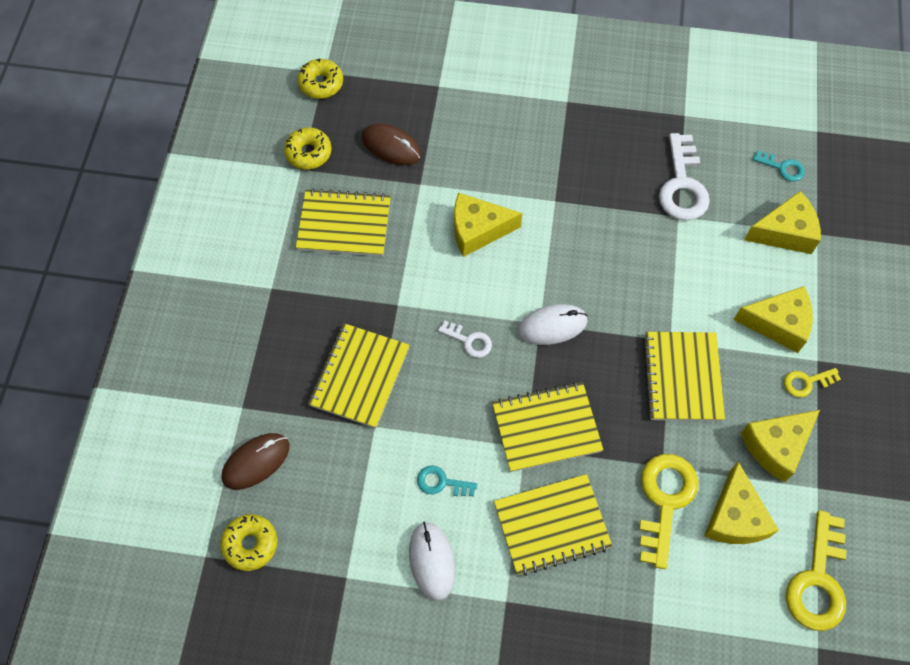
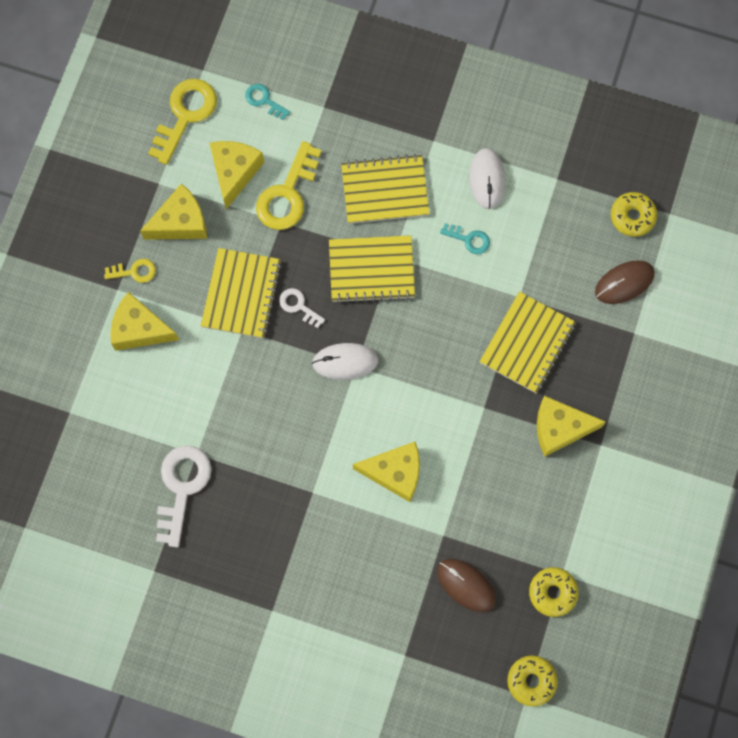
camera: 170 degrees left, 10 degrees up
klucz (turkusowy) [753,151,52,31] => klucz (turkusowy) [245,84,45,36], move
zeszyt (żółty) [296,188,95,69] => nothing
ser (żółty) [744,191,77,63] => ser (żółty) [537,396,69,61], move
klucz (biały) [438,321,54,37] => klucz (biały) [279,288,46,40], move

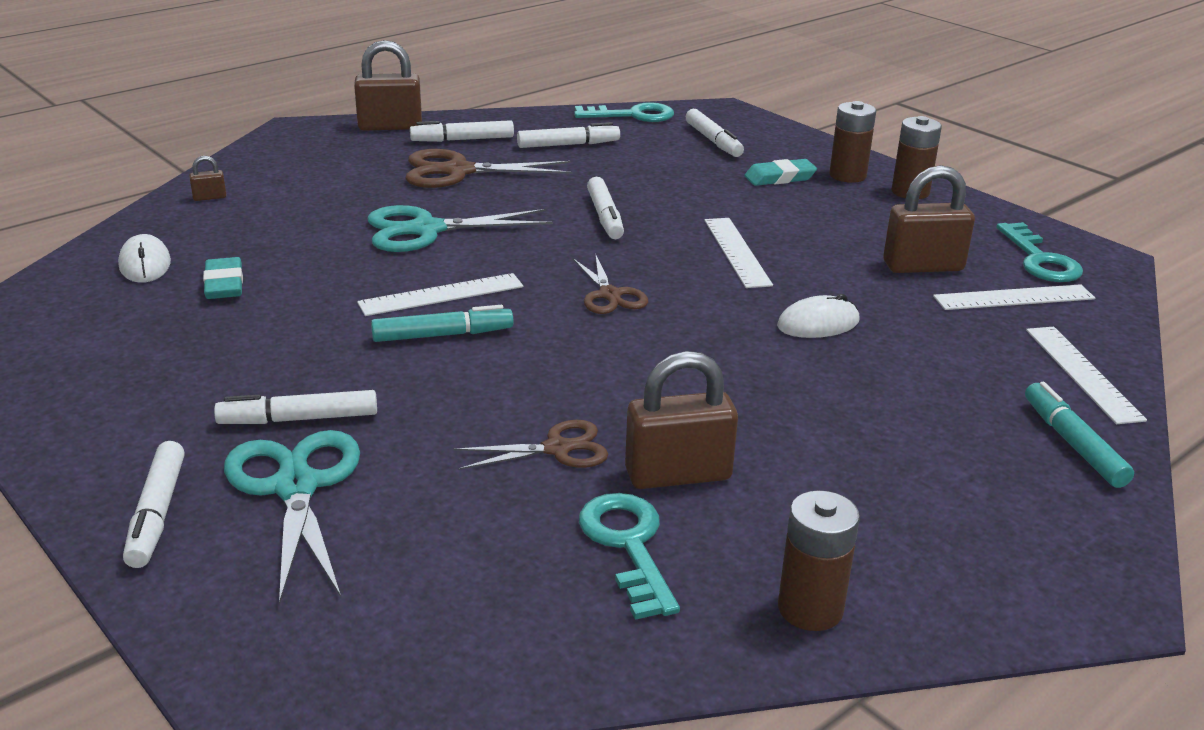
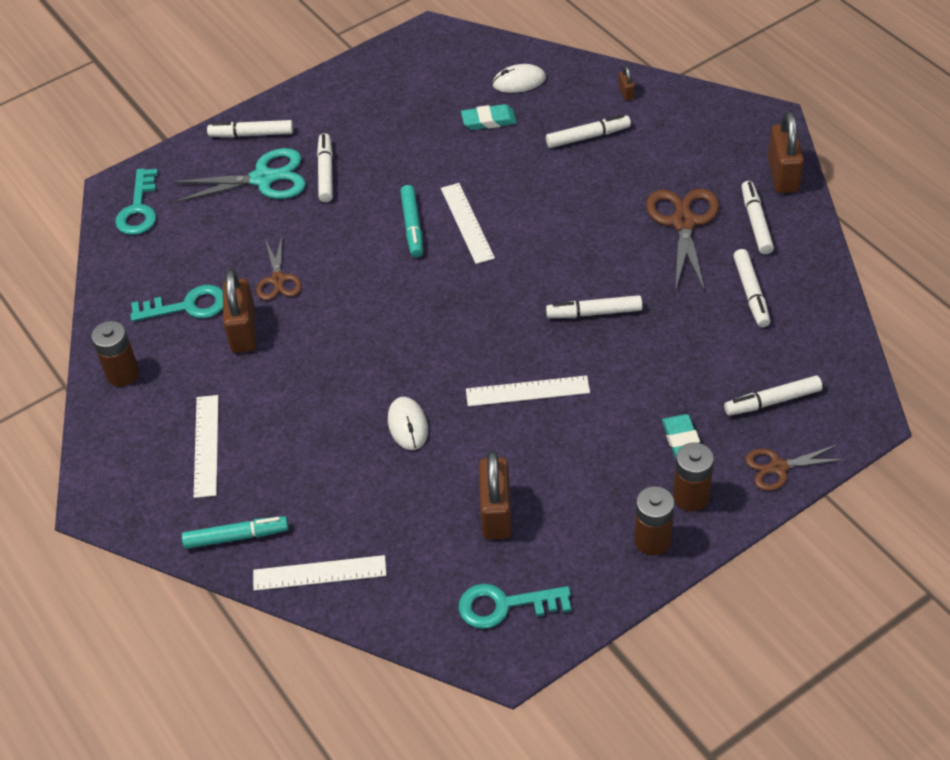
camera: 100 degrees right, 20 degrees up
klucz (turkusowy) [574,102,100,20] => klucz (turkusowy) [115,168,43,67], move
nożyczki (turkusowy) [367,205,186,47] => nothing
nożyczki (brązowy) [573,256,75,58] => nożyczki (brązowy) [745,444,100,47], move
linijka (biały) [933,284,162,26] => linijka (biały) [194,395,25,103], move
nothing => flamaster (biały) [546,114,85,34]

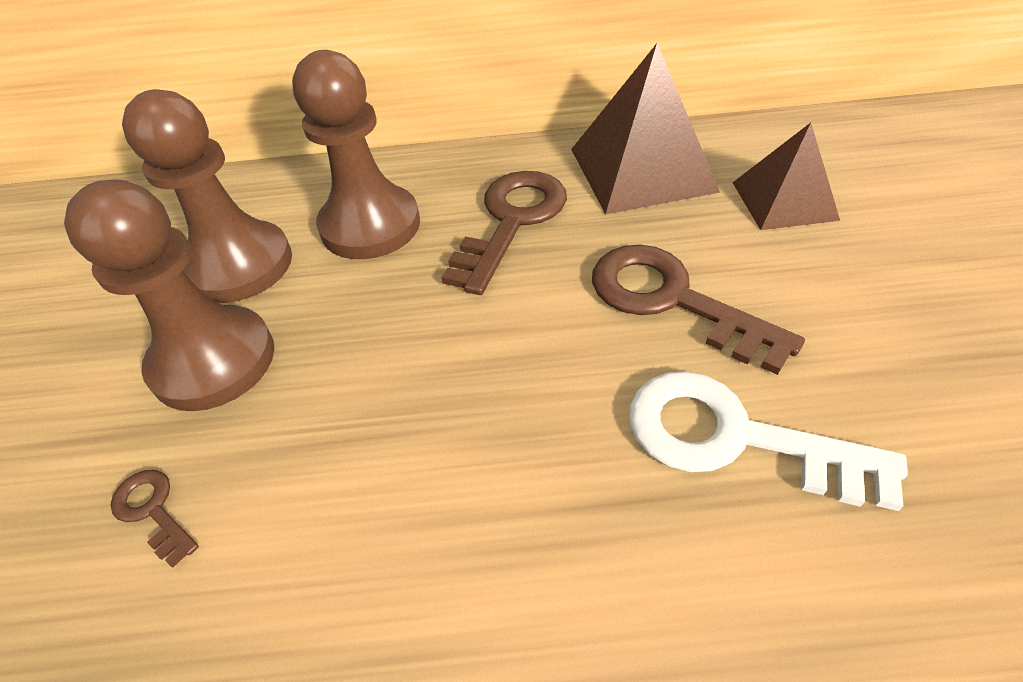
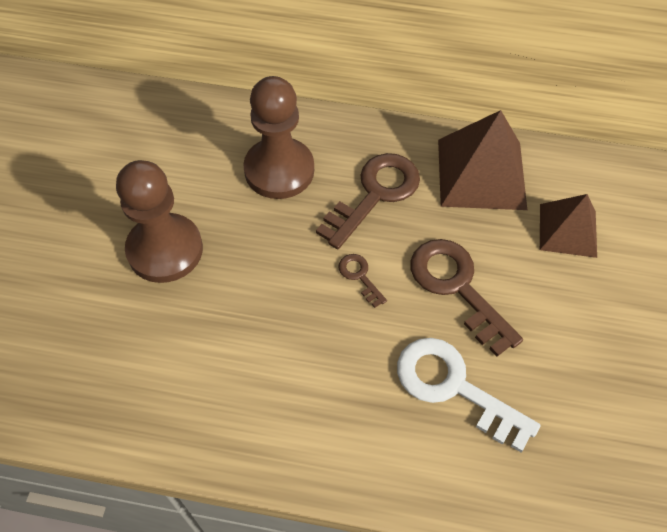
camera: 10 degrees right, 10 degrees up
pionek (brązowy) [122,89,170,214] => nothing
klucz (brązowy) [111,470,88,98] => klucz (brązowy) [339,254,48,54], move

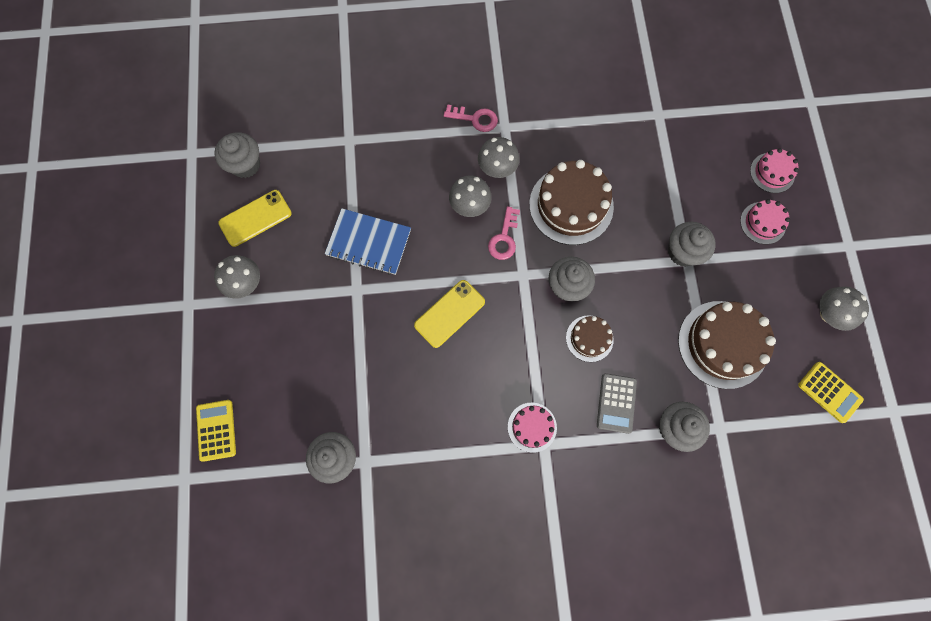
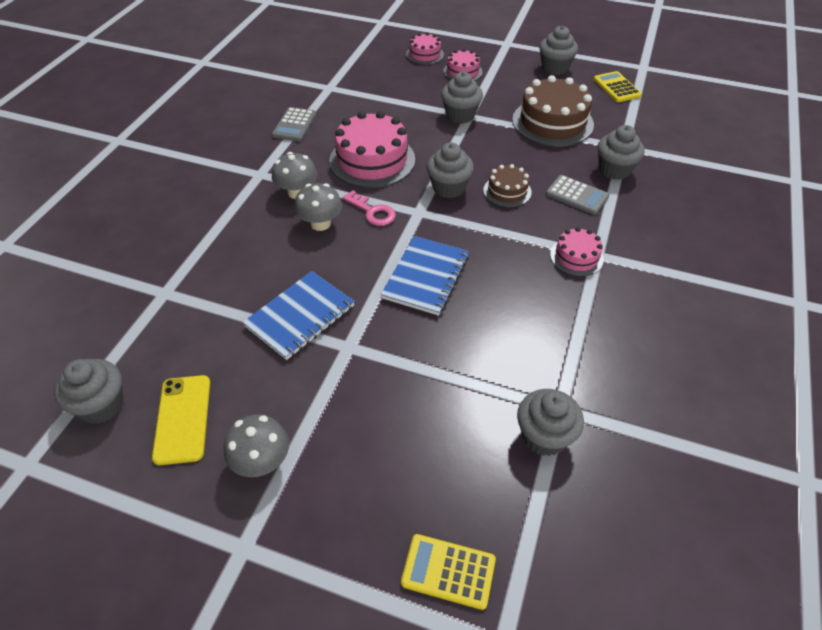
camera: 65 degrees left, 25 degrees down
klucz (różowy) [444,104,54,28] => nothing
tort (brązowy) [529,160,85,85] => tort (różowy) [329,111,86,77]
telefon (żółty) [414,280,71,68] => zeszyt (niebieski) [381,236,88,80]
grzyb (szary) [820,287,49,44] => muffinka (szary) [539,26,39,49]
kalkulator (żółty) [798,362,66,61] => kalkulator (żółty) [594,71,48,31], 90 degrees counterclockwise
nothing => kalkulator (szary) [272,107,45,34]

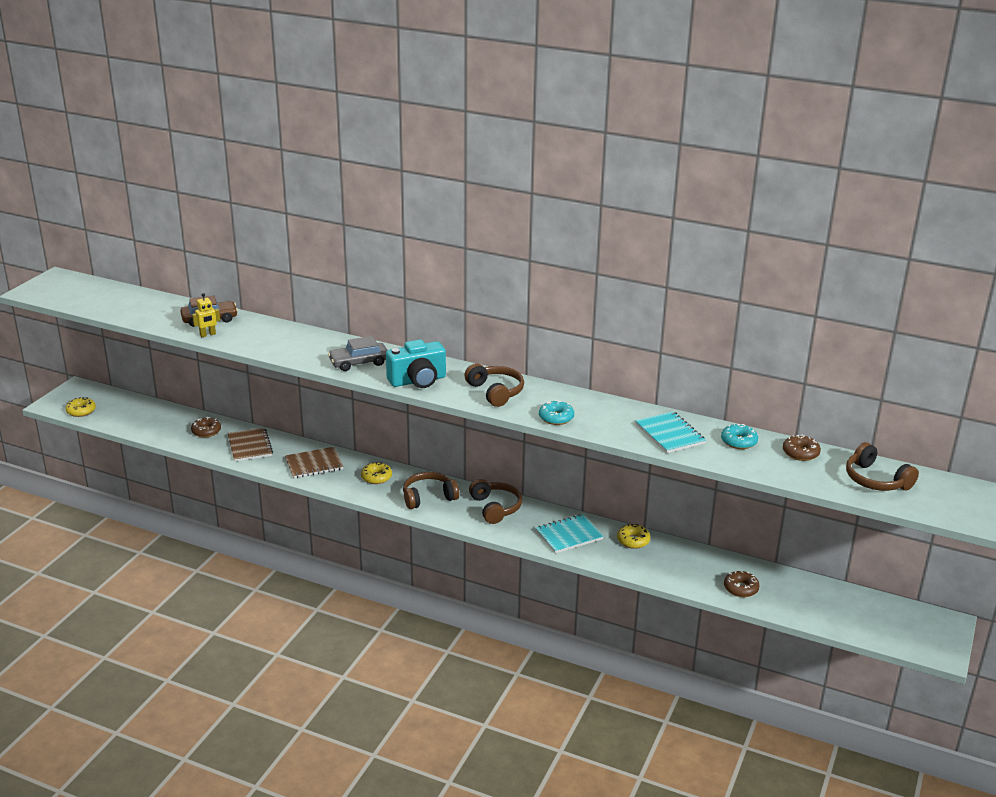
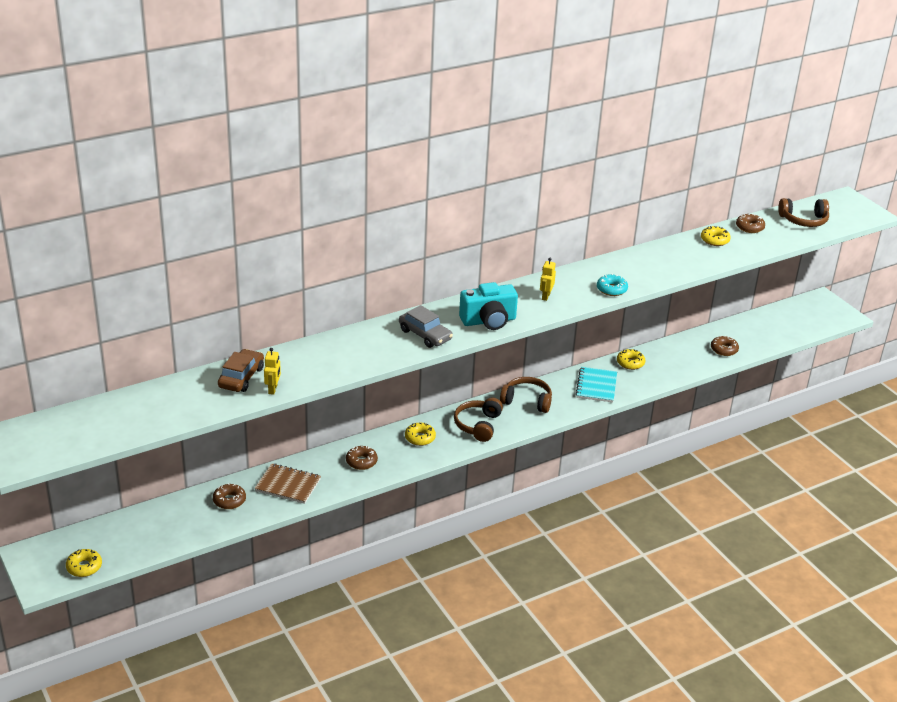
camera: 55 degrees left, 5 degrees up
samochód (szary) [328,336,59,35] => samochód (szary) [399,305,54,43], 60 degrees counterclockwise
aparat fotograficzny (turkusowy) [386,340,60,48] => aparat fotograficzny (turkusowy) [459,282,59,48], 60 degrees clockwise
słuchawki (brązowy) [464,363,60,44] => robot (żółty) [540,258,16,43]
zeszyt (turkusowy) [635,411,71,42] => nothing
donut (turkusowy) [721,424,37,25] => donut (żółty) [701,226,30,20]
zeszyt (brązowy) [285,447,59,31] => donut (brązowy) [346,446,32,24]

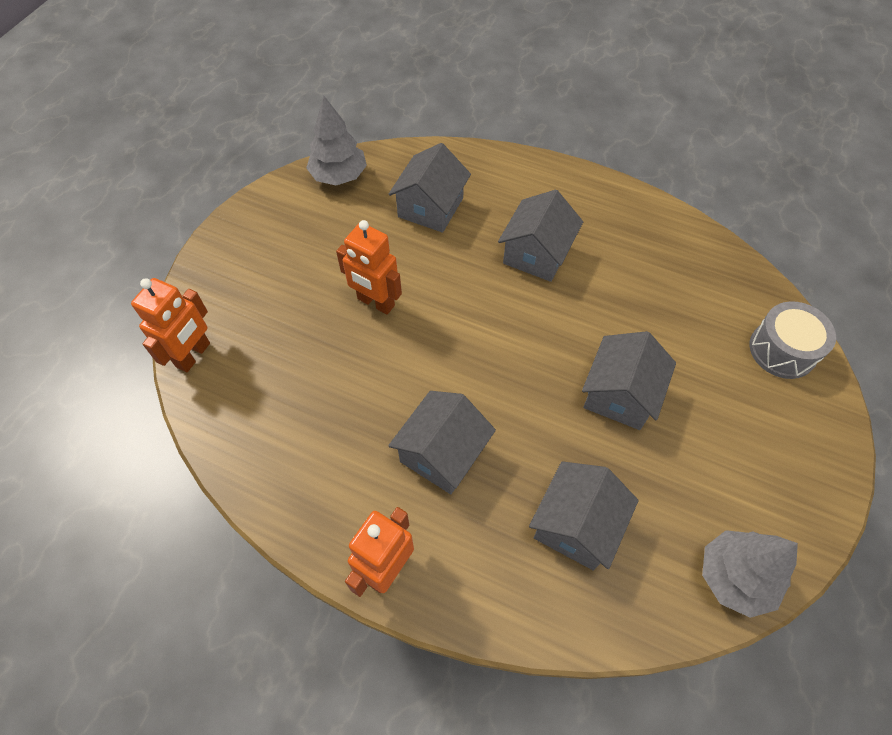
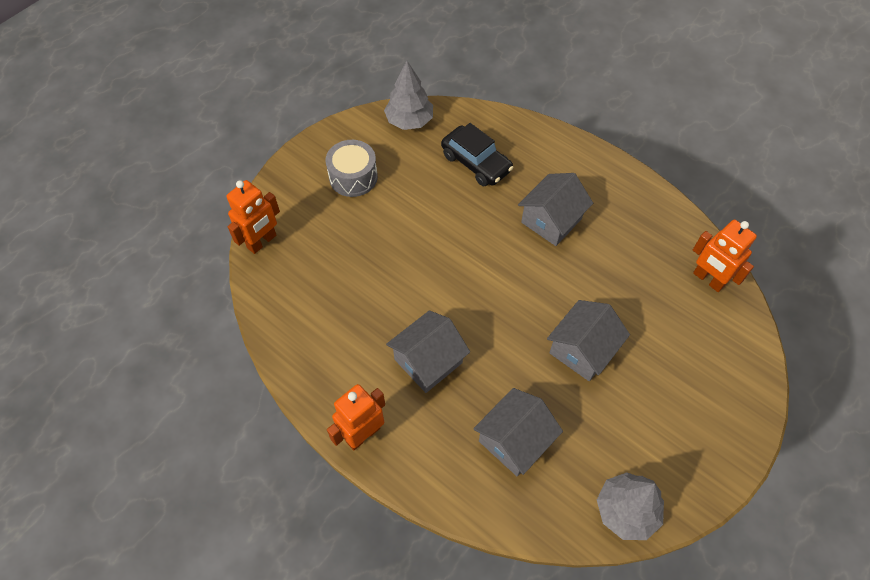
camera: 15 degrees right, 0 degrees up
domek (szary) [389,143,82,90] => samochód (czarny) [441,123,72,63]
robot (pomarańczowy) [336,220,66,95] => robot (pomarańczowy) [693,219,64,73], move
bęben (szary) [749,301,87,78] => bęben (szary) [326,140,52,57], move

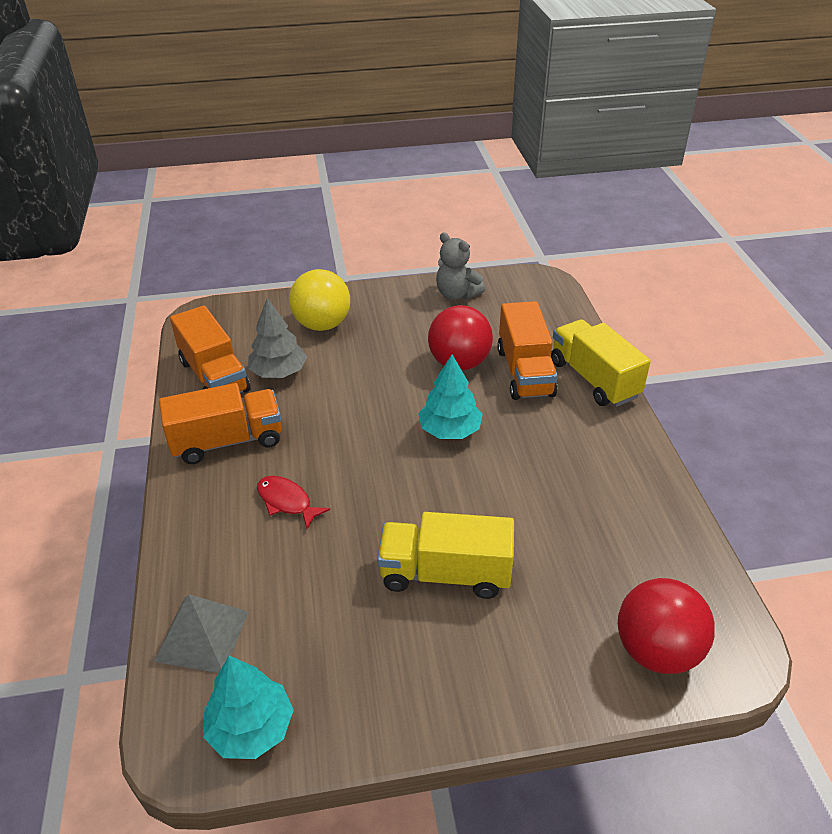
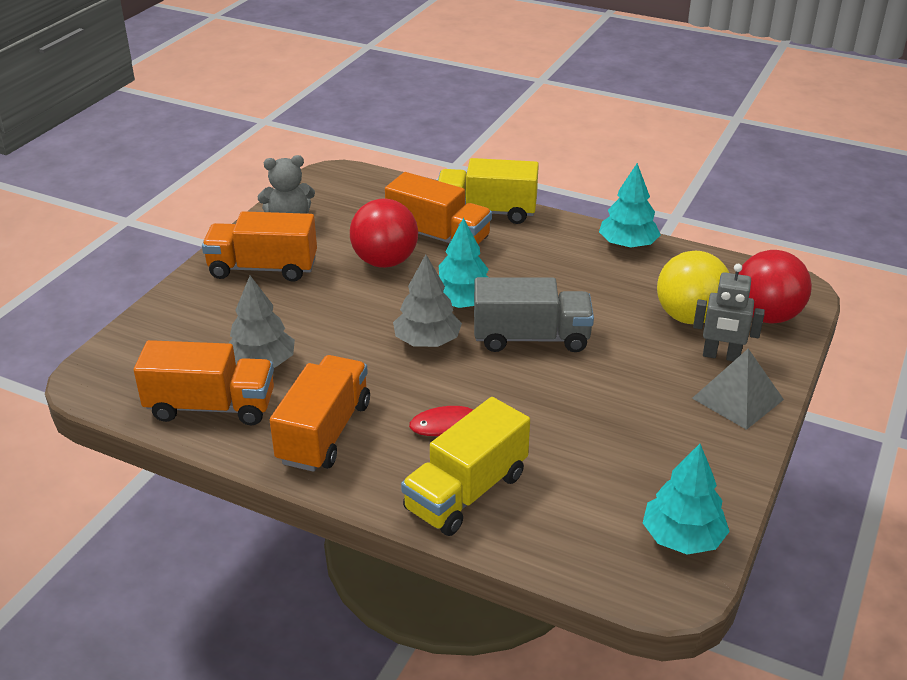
camera: 55 degrees left, 5 degrees down
piłka (żółty) [289,269,61,62] => piłka (żółty) [657,251,72,73], move
ciężarówka (żółty) [377,512,137,87] => ciężarówka (żółty) [401,397,129,139], move
piramida (szary) [154,594,95,79] => piramida (szary) [692,349,92,81], move
nothing => drzewko (turkusowy) [599,163,61,86]
nothing => ciężarówka (pomarańczowy) [202,211,115,71]
nothing => drzewko (szary) [393,254,69,93]
nothing => robot (szary) [693,264,72,97]
nothing => ciężarówka (szary) [474,277,120,75]

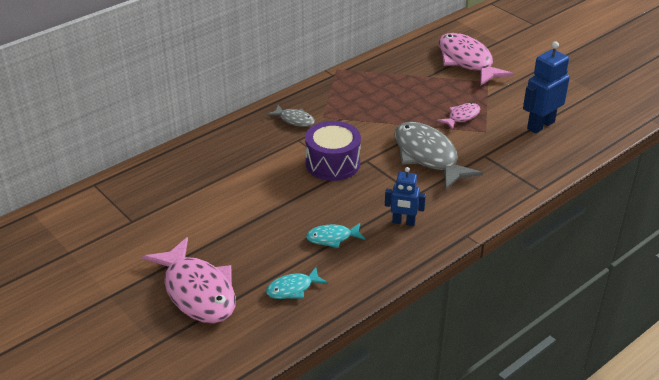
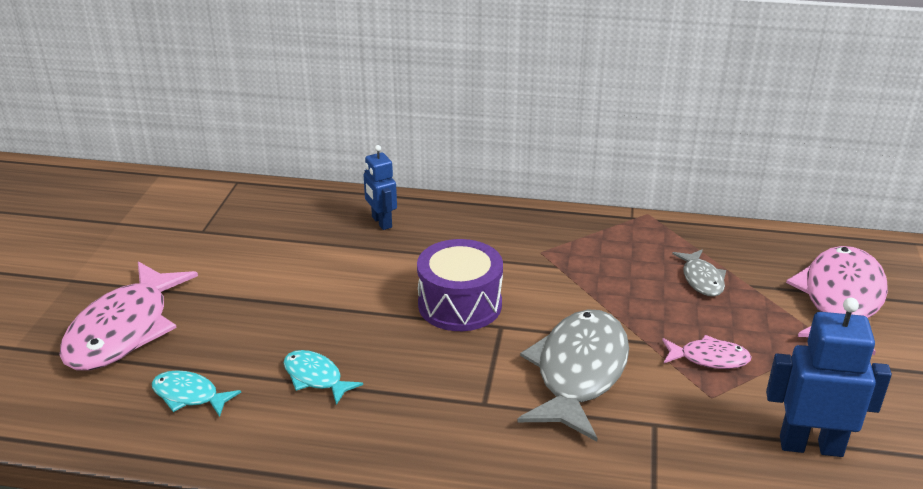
camera: 50 degrees right, 5 degrees down
ryba (szary) [267,105,48,22] => ryba (szary) [672,249,54,48], move
robot (niebieski) [385,167,41,59] => robot (niebieski) [363,145,34,85], move

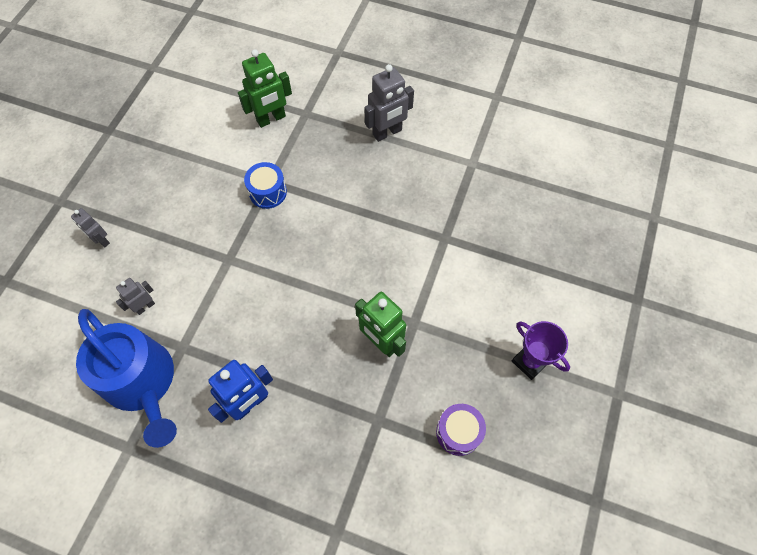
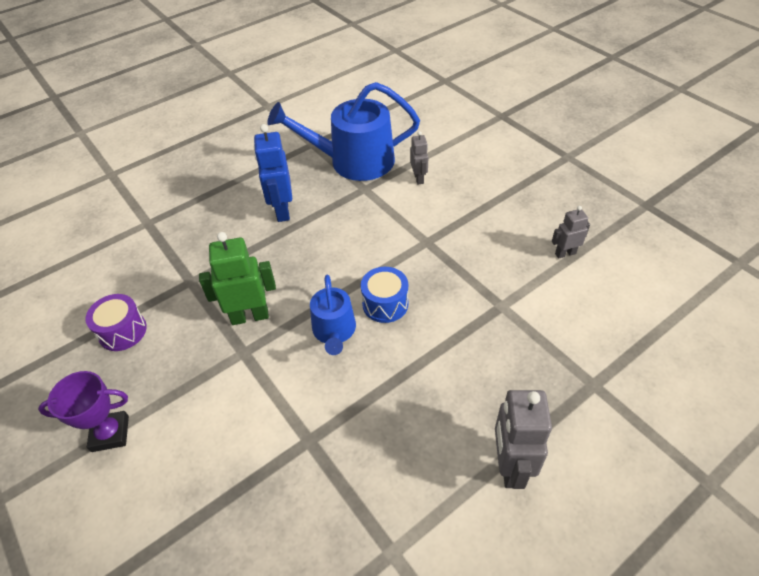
camera: 125 degrees right, 15 degrees down
robot (zielony) [238,49,54,79] => nothing
bęben (niebieski) [244,162,43,47] => bęben (niebieski) [361,267,47,56], move
robot (szary) [71,208,39,39] => robot (szary) [552,206,38,53], move
nothing => konewka (niebieski) [310,275,46,80]

